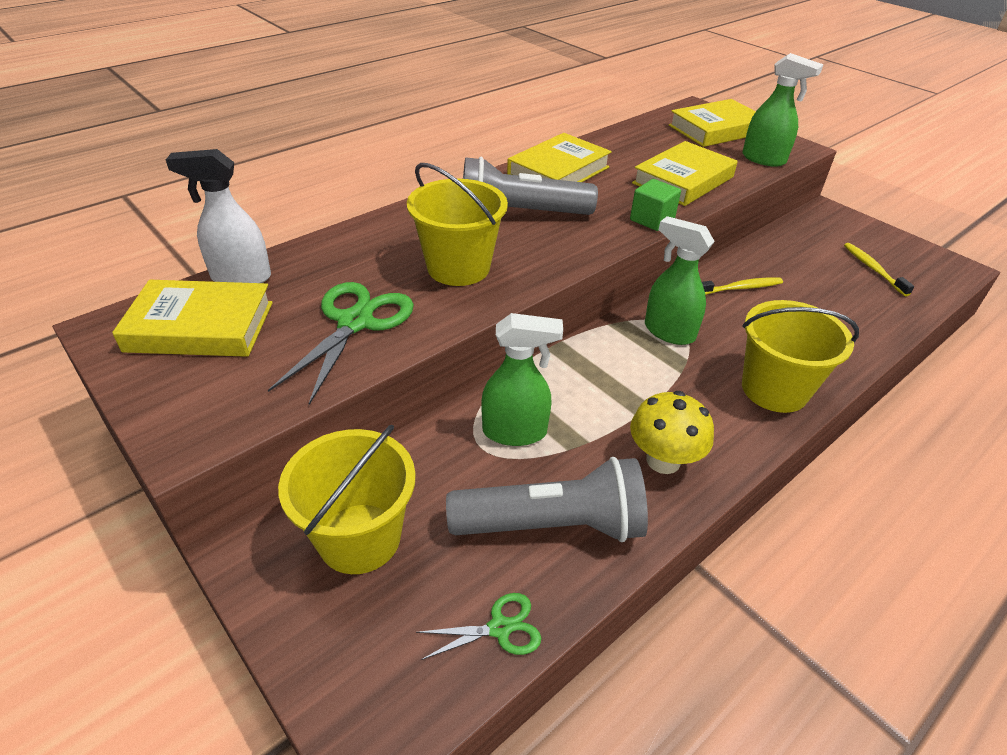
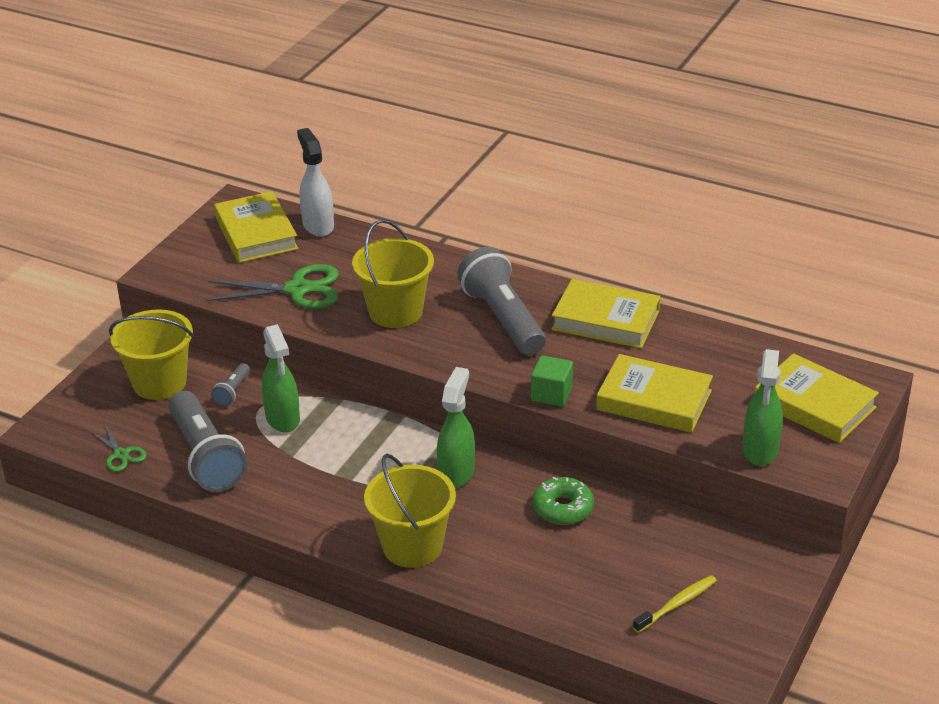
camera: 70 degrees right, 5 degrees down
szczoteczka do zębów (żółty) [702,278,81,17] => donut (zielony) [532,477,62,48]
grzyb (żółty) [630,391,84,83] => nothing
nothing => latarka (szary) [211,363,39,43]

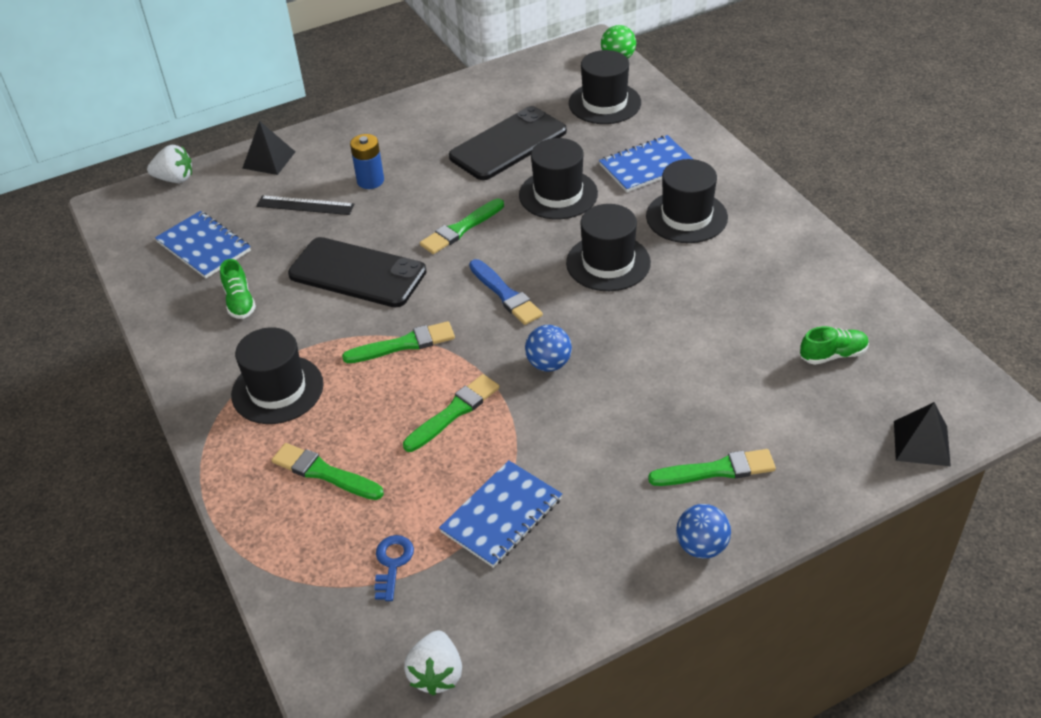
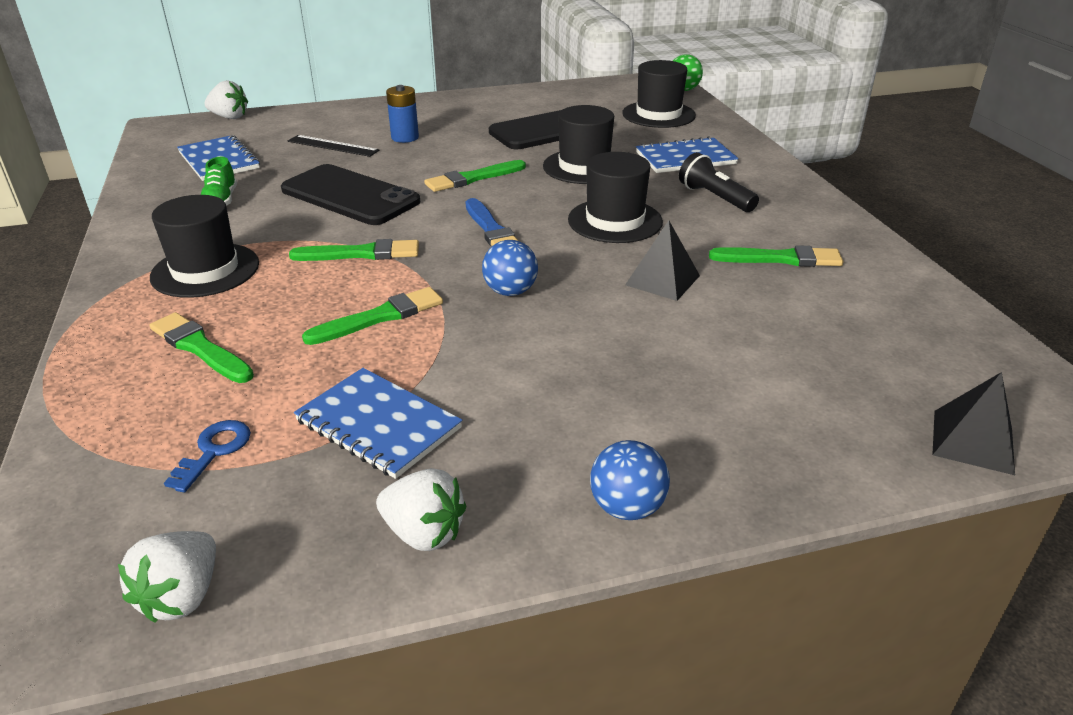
camera: 10 degrees right, 10 degrees down
piramida (czarny) [242,121,53,54] => piramida (czarny) [625,220,75,81], move
kapelusz (czarny) [646,159,82,84] => latarka (czarny) [679,152,80,60]
but (zielony) [800,326,69,39] => nothing
pędzel (zielony) [648,449,128,37] => pędzel (zielony) [709,245,134,22], move
zeszyt (niebieski) [439,460,123,108] => zeszyt (niebieski) [294,368,169,111], 75 degrees clockwise
nothing => truskawka (biały) [376,468,90,83]

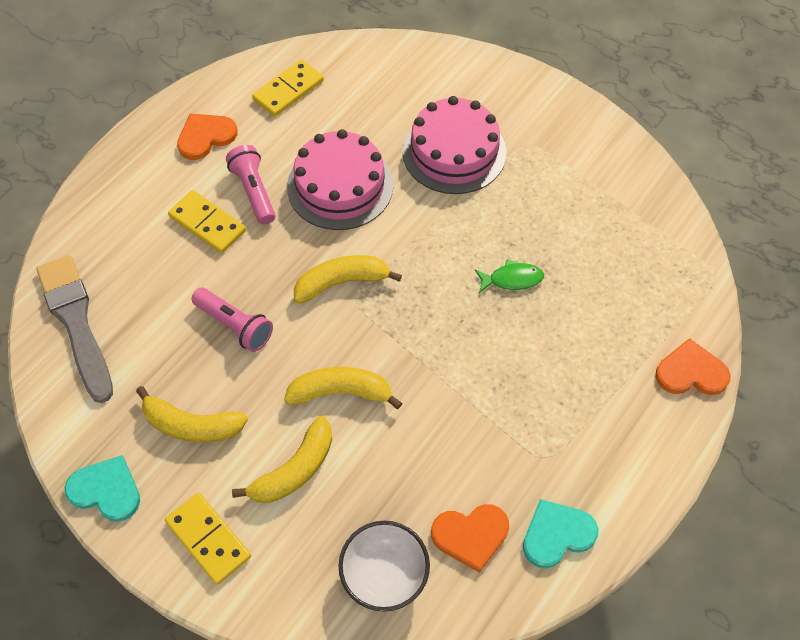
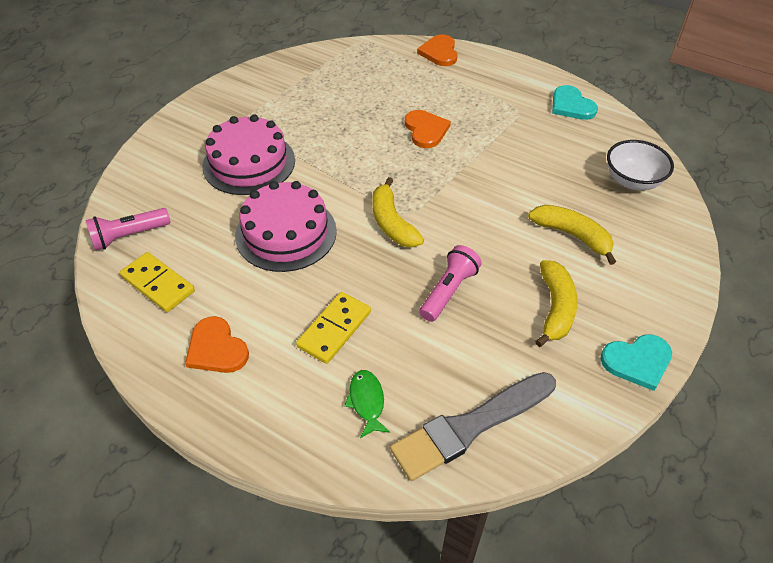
camera: 95 degrees left, 10 degrees down
latarka (różowy) [226,145,49,80] => latarka (różowy) [85,208,86,43], move
ryba (zielony) [475,259,69,34] => ryba (zielony) [344,370,46,68], move
banan (żółty) [284,367,118,42] => nothing
serce (turkusowy) [65,455,75,67] => serce (turkusowy) [600,334,72,57], 120 degrees counterclockwise
kostka domina (żółty) [165,493,86,92] => nothing
serce (pomarańczowy) [431,504,78,69] => serce (pomarańczowy) [405,110,46,38], move

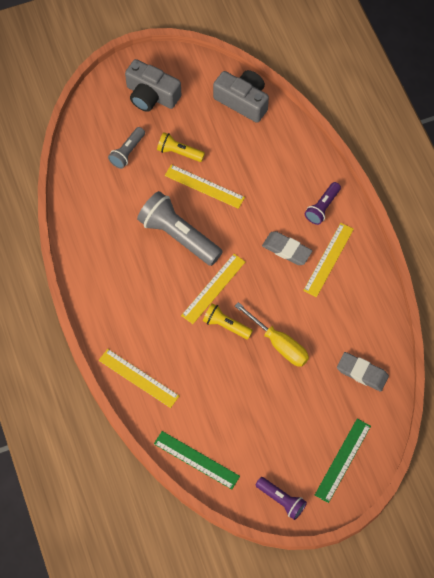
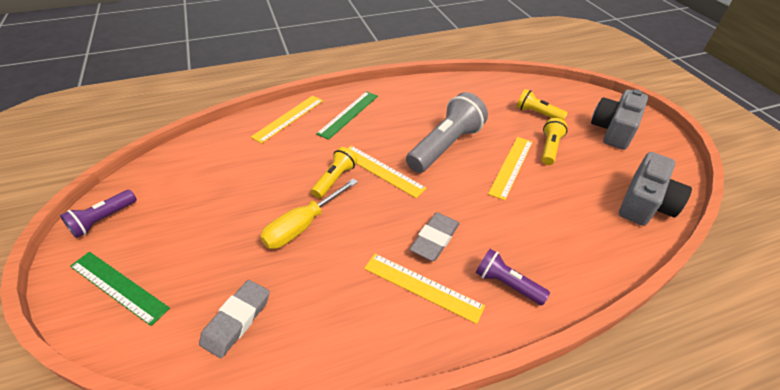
camera: 90 degrees right, 20 degrees down
latarka (szary) [108,127,37,42] => latarka (żółty) [516,89,52,31]
linijka (zielony) [154,431,86,58] => linijka (zielony) [316,91,62,49], move

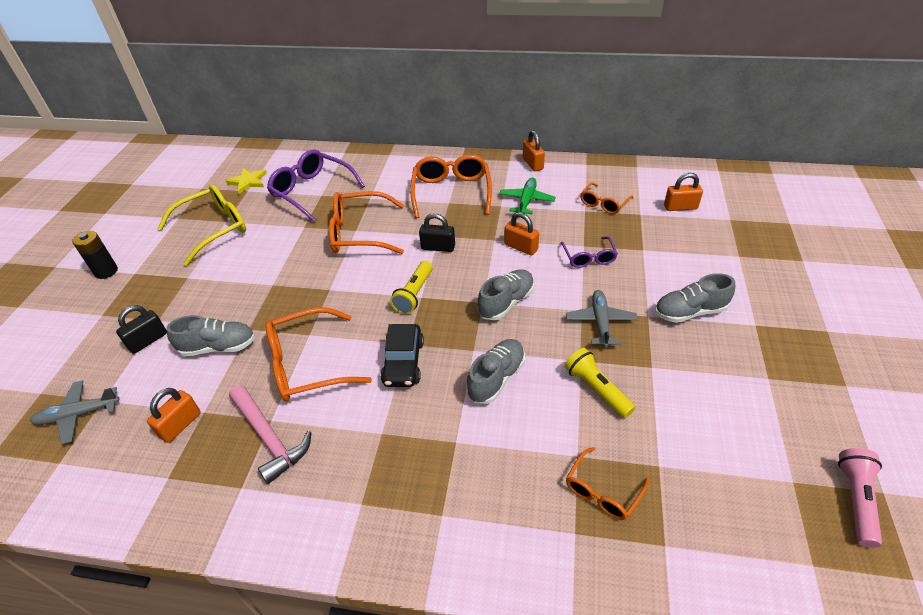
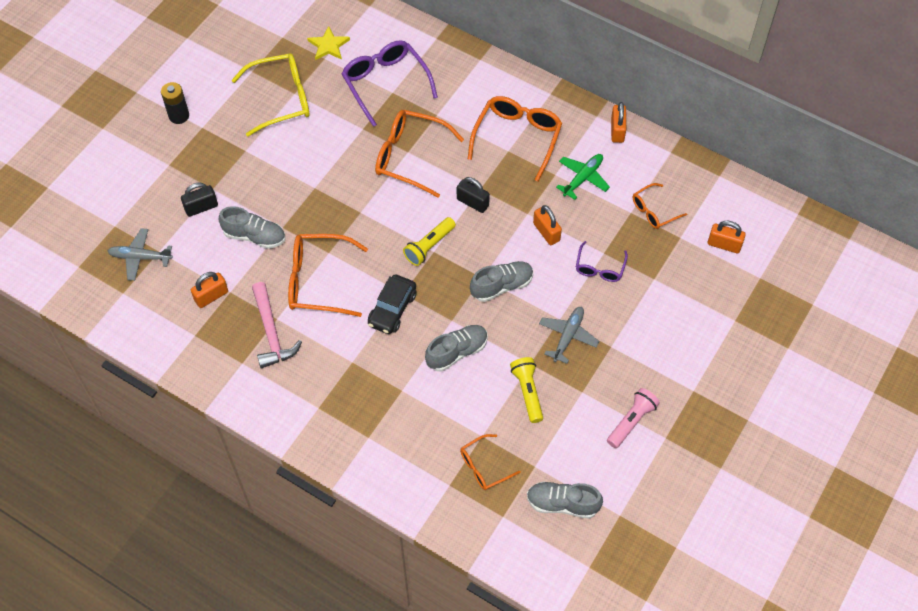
camera: 20 degrees right, 15 degrees up
but (szary) [655,273,80,50] => but (szary) [527,481,76,38], move
latarka (różowy) [838,448,44,100] => latarka (różowy) [607,388,53,60], move

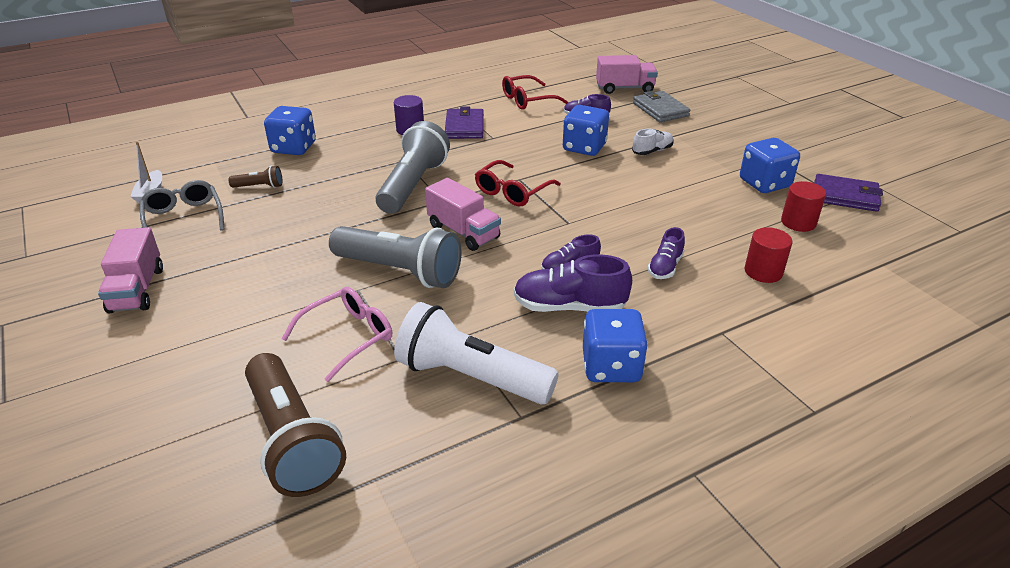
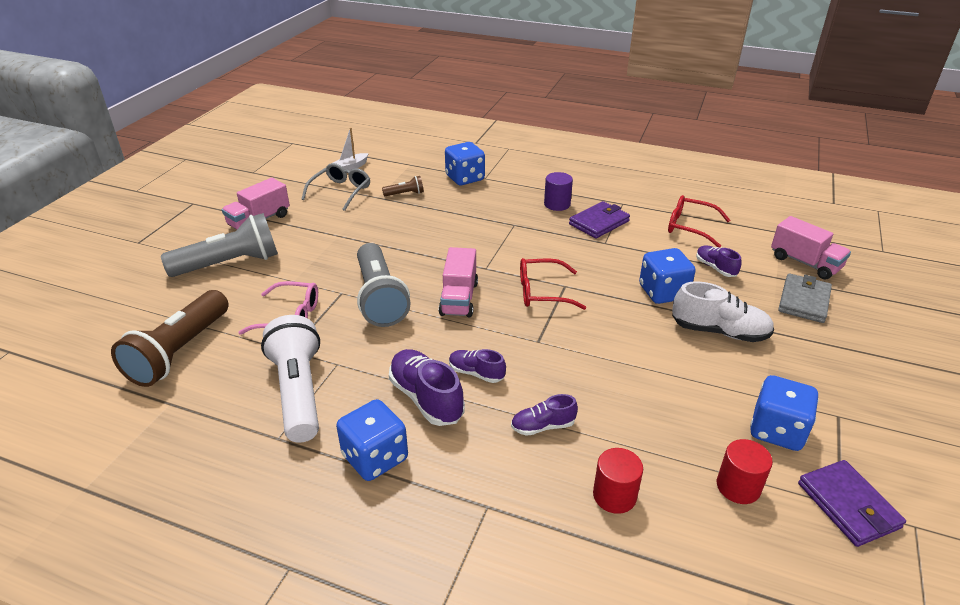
camera: 50 degrees right, 0 degrees up
latarka (szary) [376,121,74,93] => latarka (szary) [161,213,117,64], move
but (biały) [632,129,42,26] => but (biały) [672,281,102,61], x1.69
latarka (brązowy) [229,166,53,22] => latarka (brązowy) [382,176,42,20], 60 degrees counterclockwise

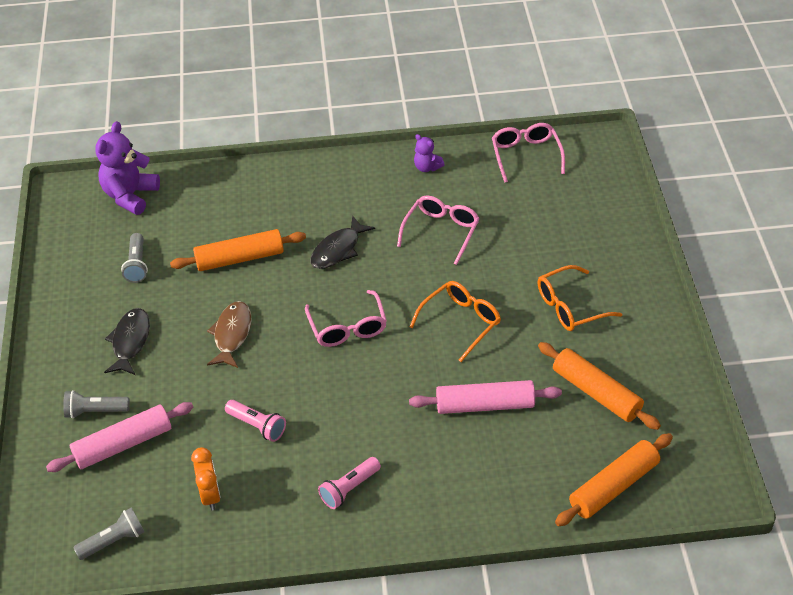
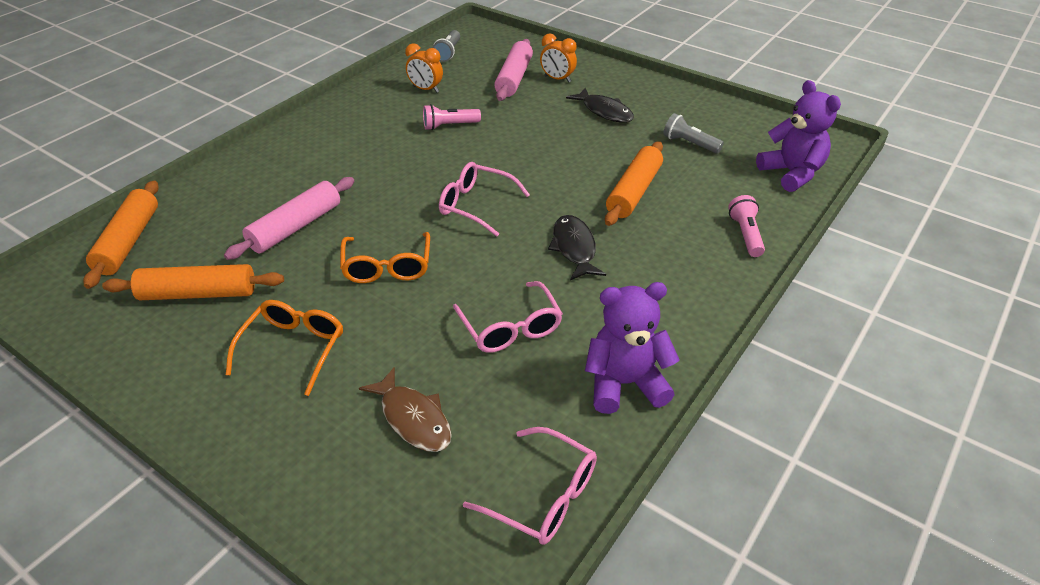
camera: 130 degrees right, 5 degrees down
miś (fioletowy) [414,134,31,38] => miś (fioletowy) [585,282,95,132], x1.91
ryba (brązowy) [207,301,45,67] => ryba (brązowy) [359,367,93,85], move
latarka (szary) [63,390,67,29] => budzik (pomarańczowy) [540,34,37,49]
latarka (różowy) [318,457,63,52] => latarka (różowy) [728,195,37,62], move

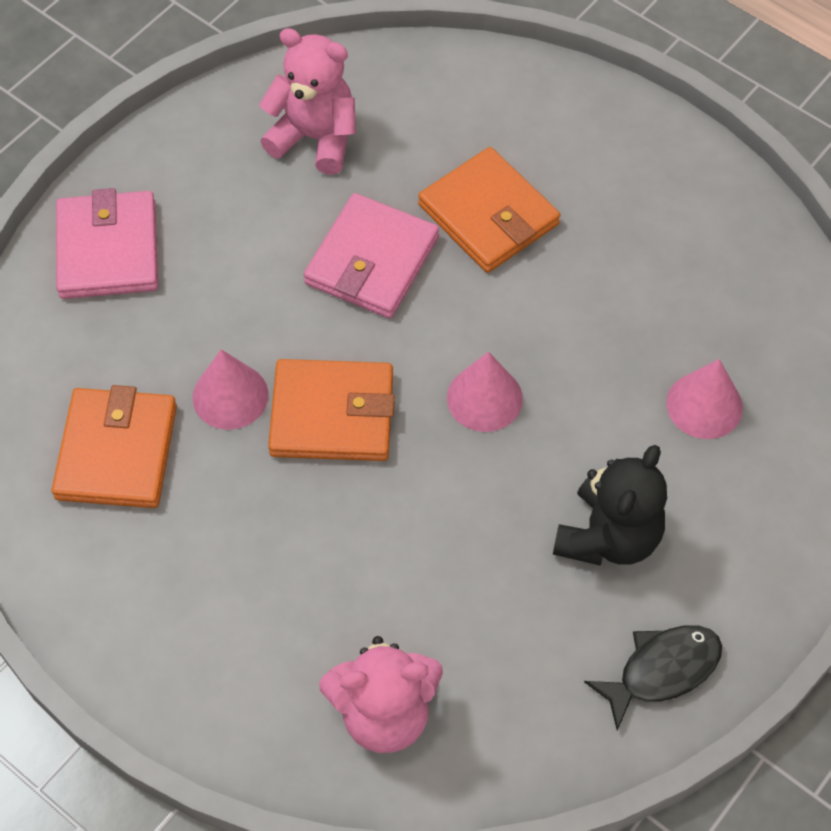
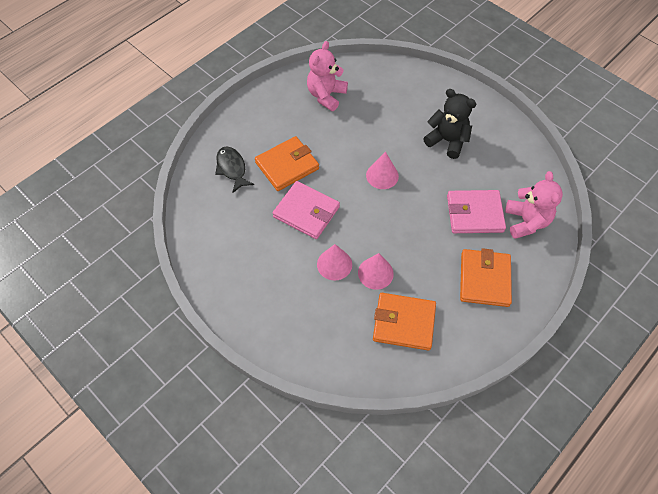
camera: 85 degrees left, 0 degrees up
miś (różowy) [259,28,97,147] => miś (różowy) [307,41,41,70], move
portfel (różowy) [56,188,102,111] => portfel (różowy) [447,190,59,43], move
portfel (pomarańczowy) [268,359,127,102] => portfel (pomarańczowy) [460,248,52,59], move
stożek (różowy) [667,359,76,80] => stożek (różowy) [317,244,35,37], move
ryba (czarny) [584,625,138,105] => ryba (czarny) [215,146,39,47], move

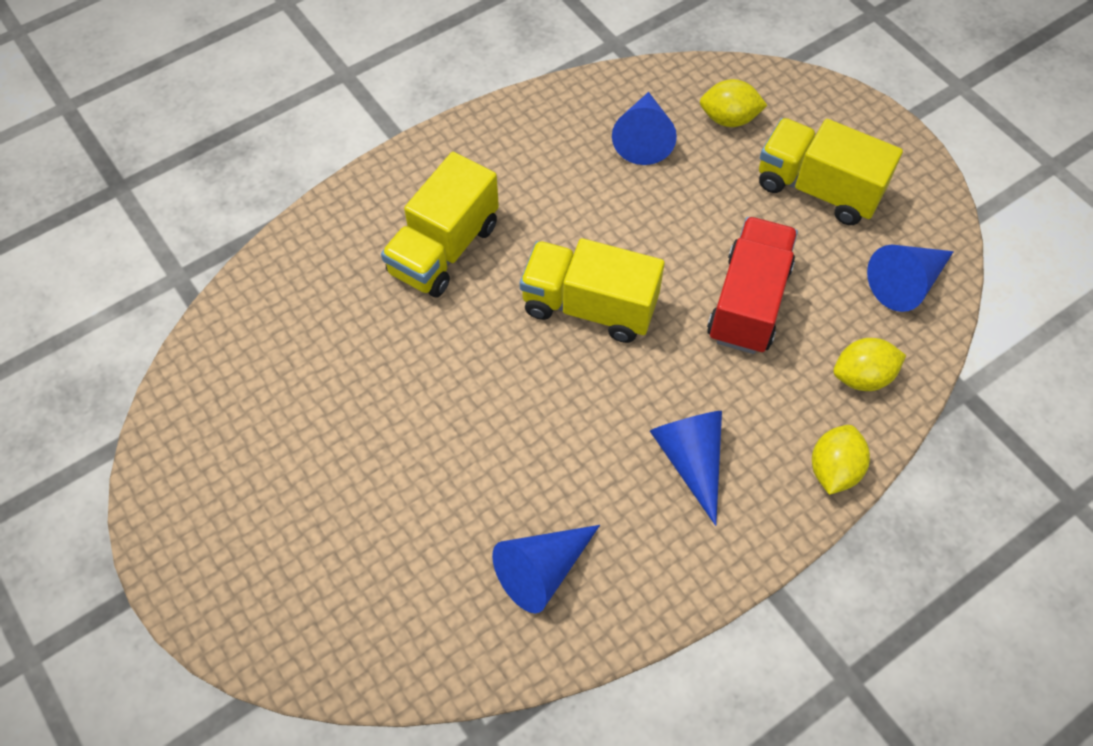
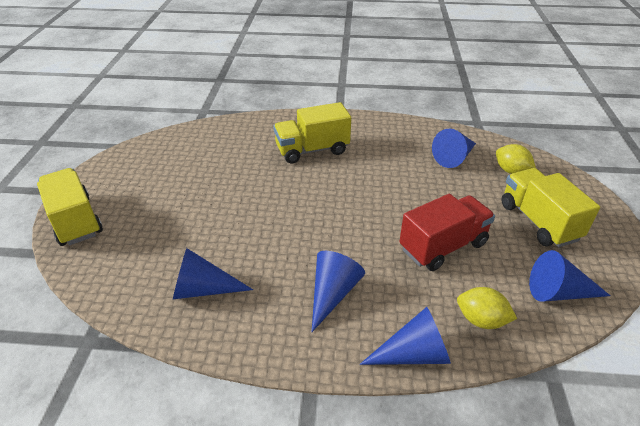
camera: 40 degrees right, 20 degrees down
ciężarówka (żółty) [520,238,145,105] => ciężarówka (żółty) [37,168,66,78], move
cytryna (żółty) [812,425,58,70] => stożek (niebieski) [360,307,91,58]

